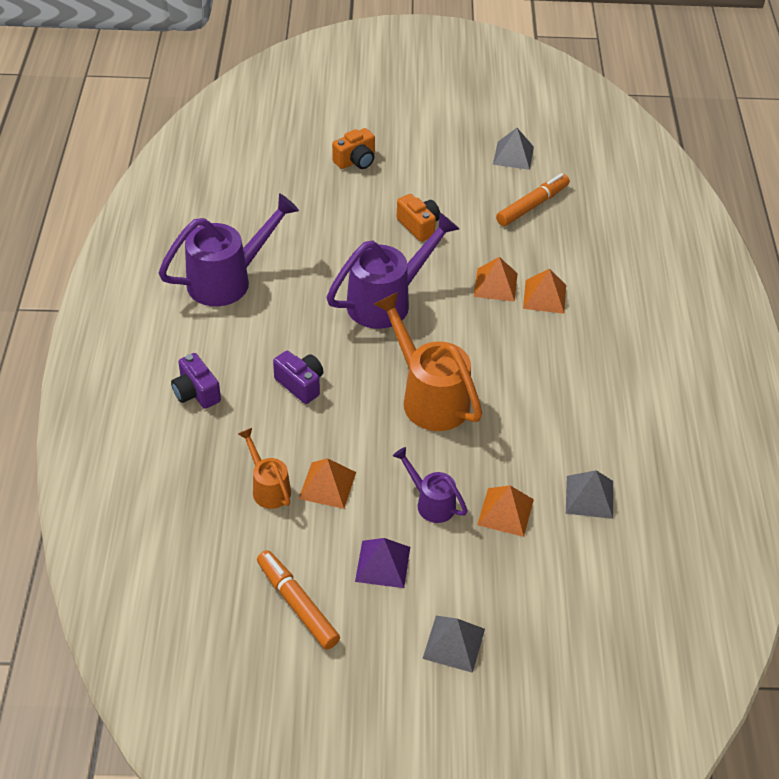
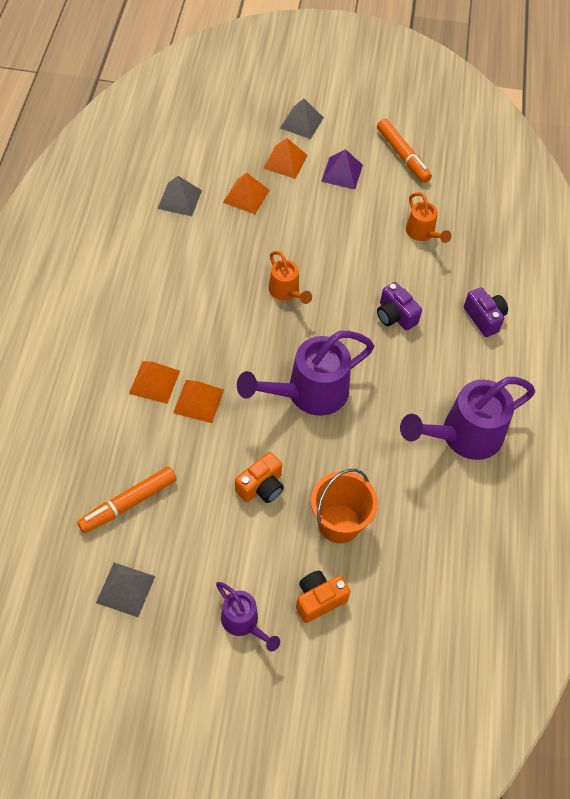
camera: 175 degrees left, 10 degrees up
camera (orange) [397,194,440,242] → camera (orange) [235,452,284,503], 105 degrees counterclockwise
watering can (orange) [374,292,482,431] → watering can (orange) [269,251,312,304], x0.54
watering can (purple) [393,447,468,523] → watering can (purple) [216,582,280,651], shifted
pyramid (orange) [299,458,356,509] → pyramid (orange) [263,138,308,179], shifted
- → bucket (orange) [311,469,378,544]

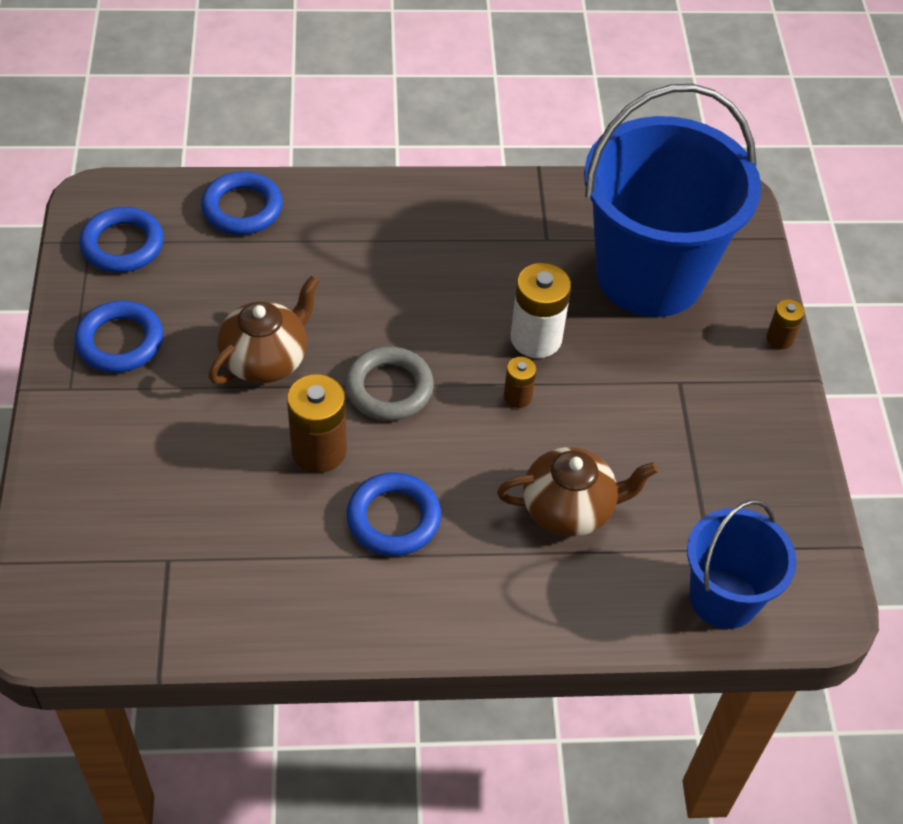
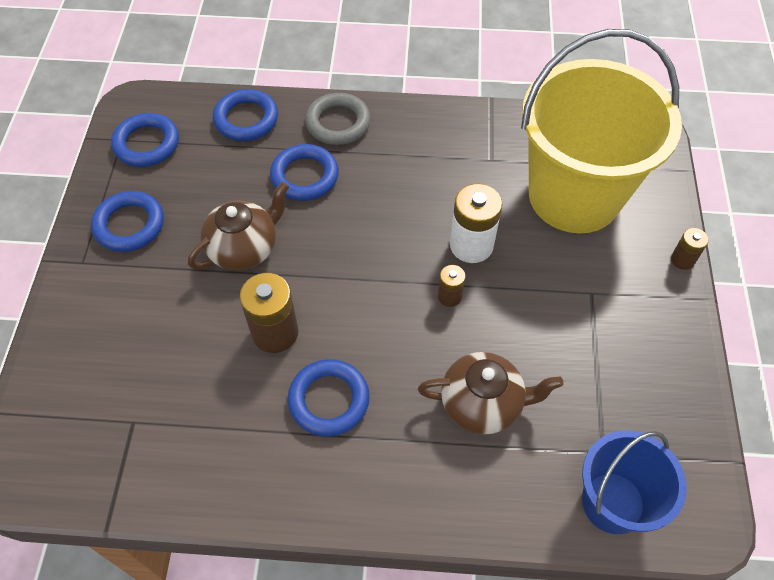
camera: 10 degrees right, 5 degrees up
bucket (blue) [584,84,761,317] → bucket (yellow) [521,29,682,233]
ring (grey) [345,346,434,421] → ring (grey) [305,93,371,145], shifted
- → ring (blue) [270,144,339,201]

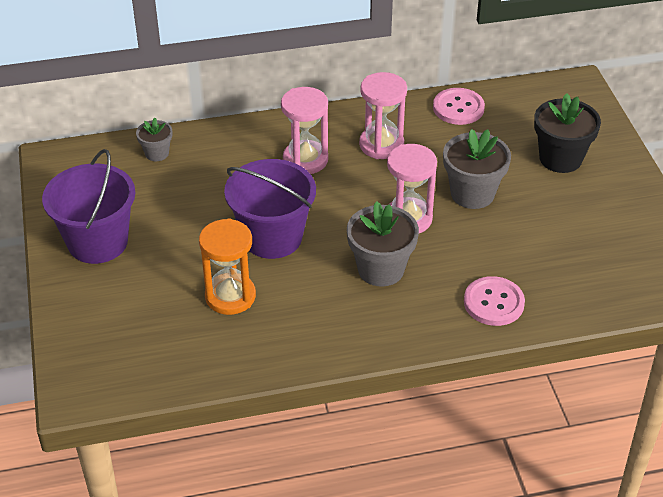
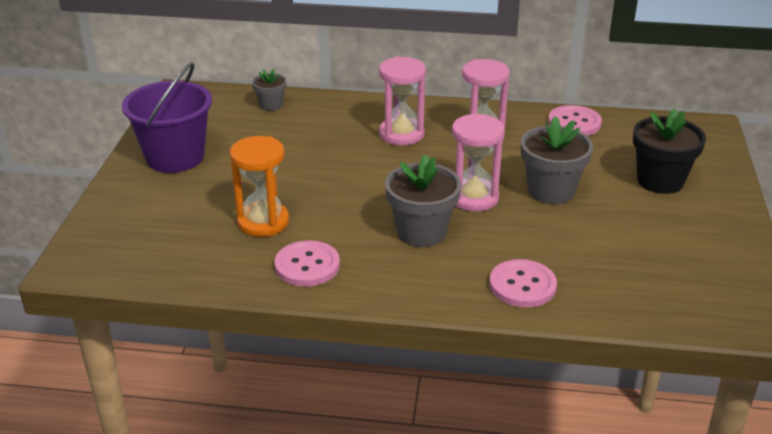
camera: 20 degrees right, 10 degrees down
bucket (purple) [224,159,316,259] → -
- → button (pink) [275,240,340,287]

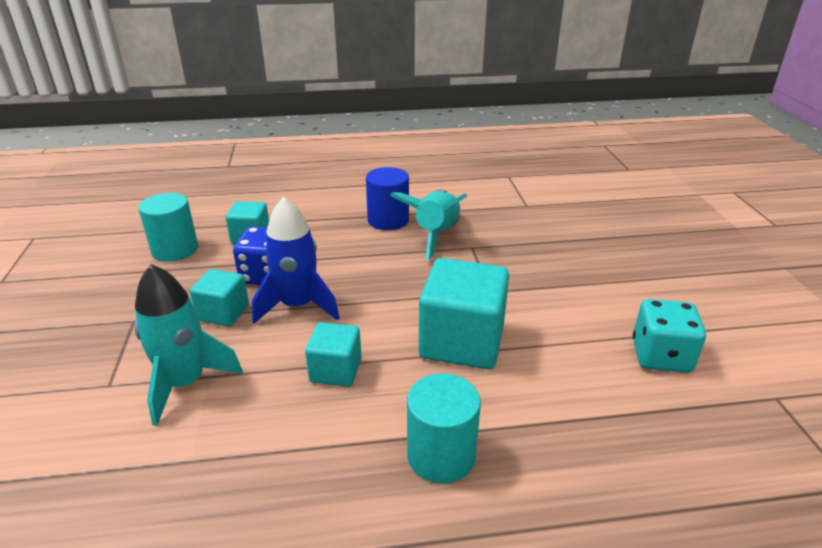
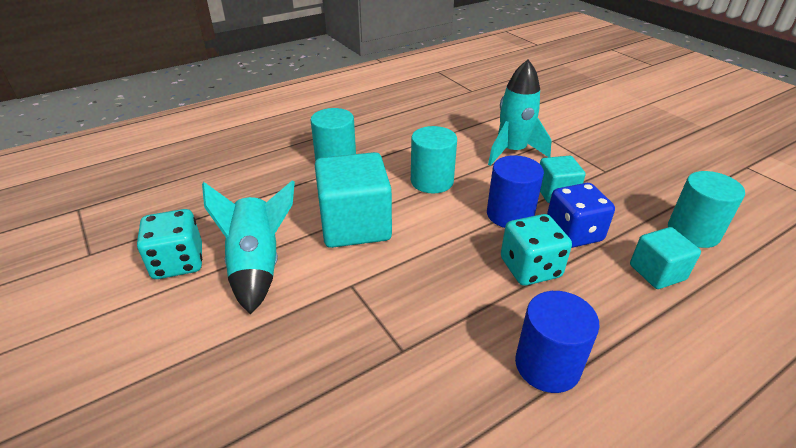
camera: 155 degrees right, 5 degrees up
rocket (turquoise) [390,189,467,260] → rocket (turquoise) [202,180,295,314], shifted
rocket (blue) [252,197,340,324] → cylinder (blue) [487,155,544,228]
cube (turquoise) [305,322,362,387] → cylinder (turquoise) [411,126,457,194]
- → dice (turquoise) [501,214,572,286]

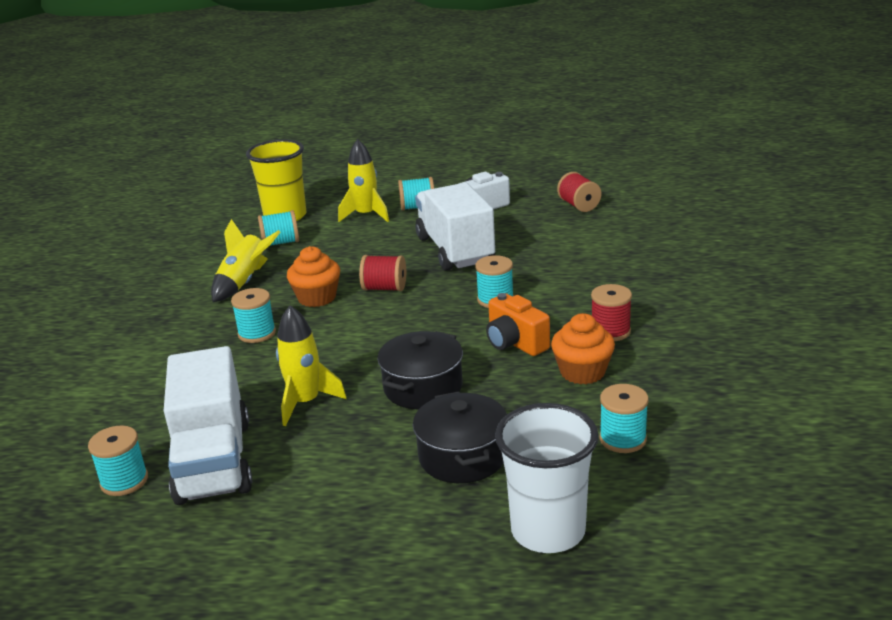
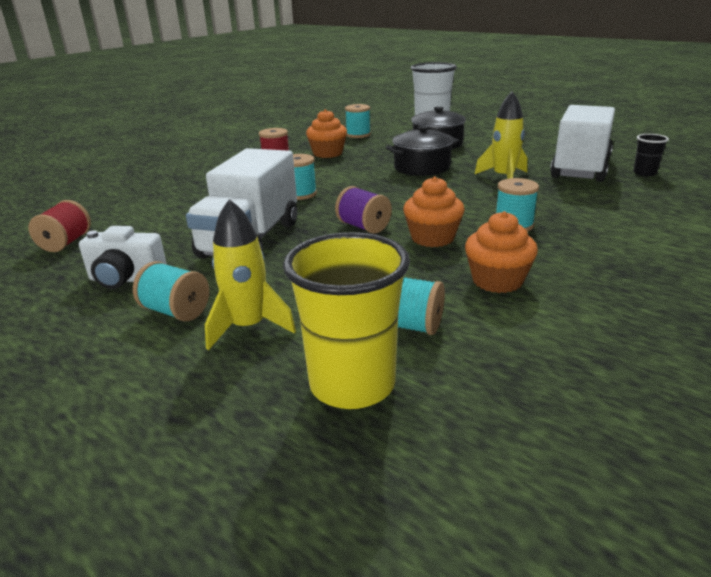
camera: 145 degrees left, 0 degrees up
rocket (yellow) [211,219,280,302] → cupcake (orange) [465,211,538,293]
spool (red) [359,255,406,291] → spool (purple) [335,186,392,234]
camera (orange) [486,293,550,356] → -
spool (turquoise) [88,425,148,496] → cup (black) [633,134,669,176]

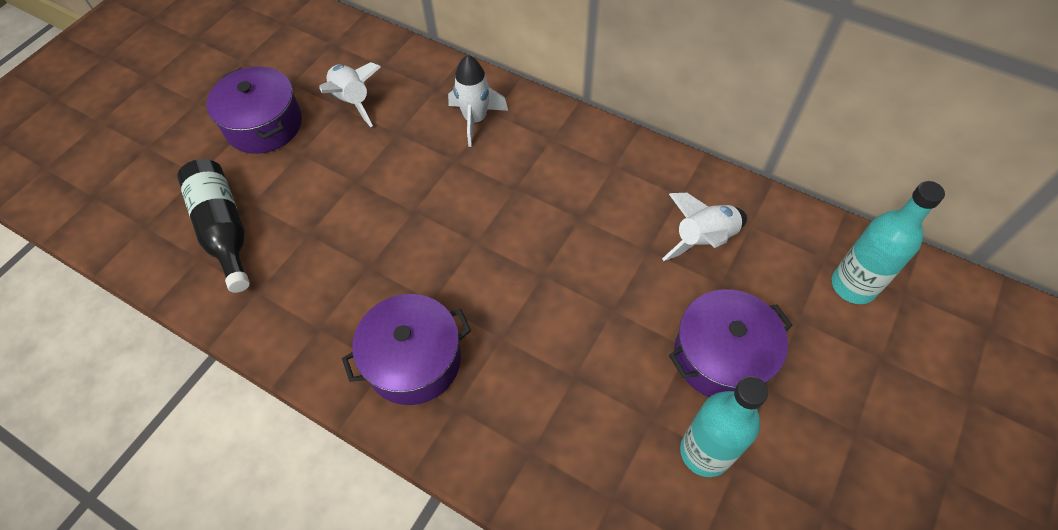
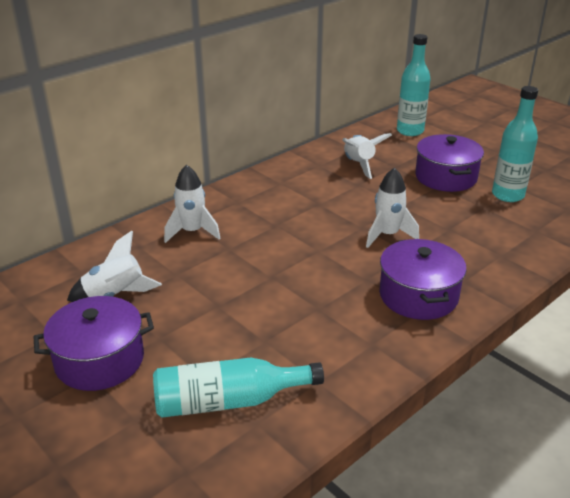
camera: 75 degrees left, 25 degrees down
bottle (black) [177,159,250,293] → bottle (turquoise) [153,358,324,418]
- → rocket (white) [366,167,419,248]

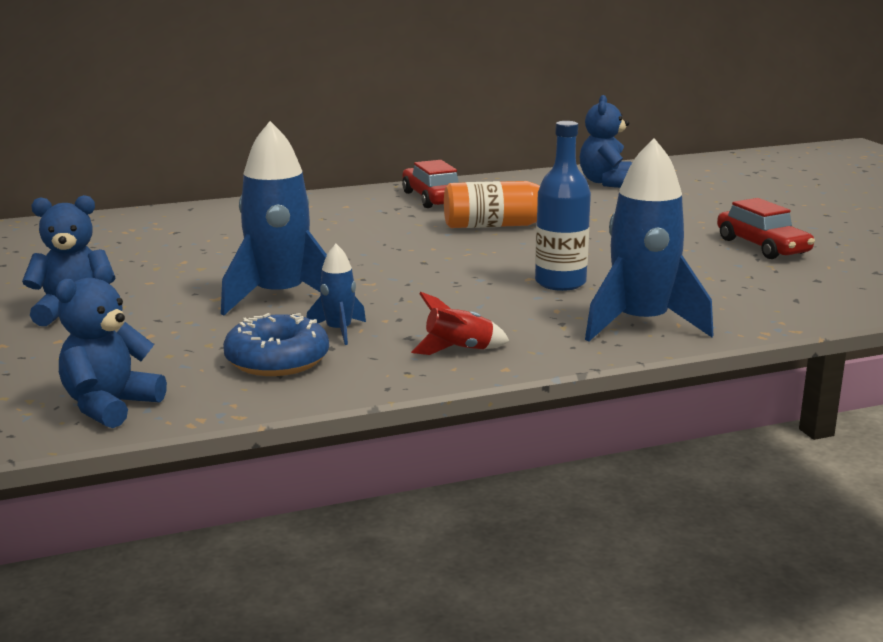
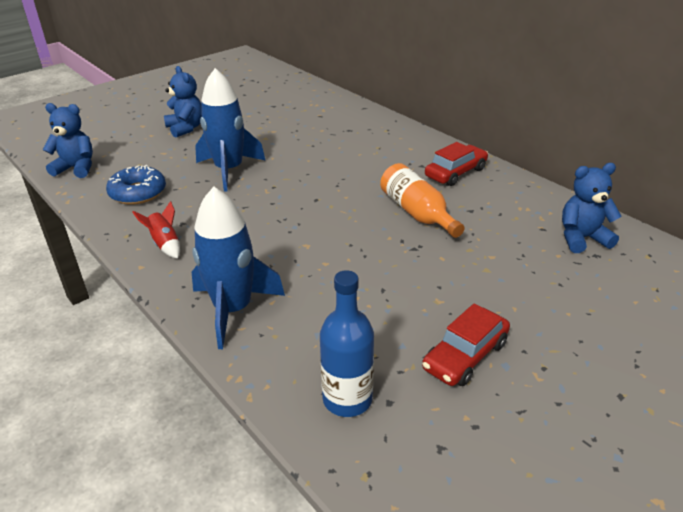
camera: 70 degrees right, 15 degrees up
bottle (blue) [535,121,591,291] → bottle (blue) [320,270,374,417], shifted
rocket (blue) [306,244,366,345] → -

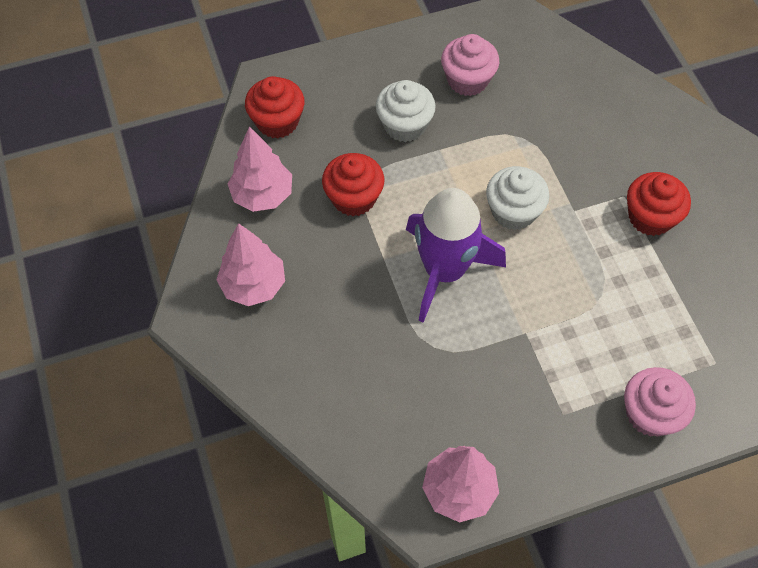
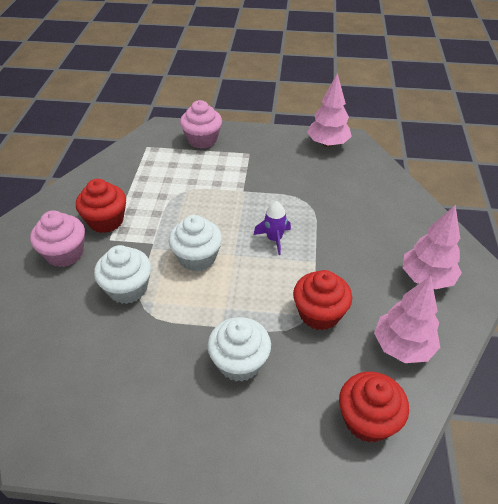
camera: 155 degrees left, 15 degrees down
cupcake (pink) [441,34,499,96] → cupcake (pink) [30,211,85,267], shifted
rocket (purple) [406,188,506,323] → rocket (purple) [254,201,291,255], x0.45
- → cupcake (white) [94,245,151,304]

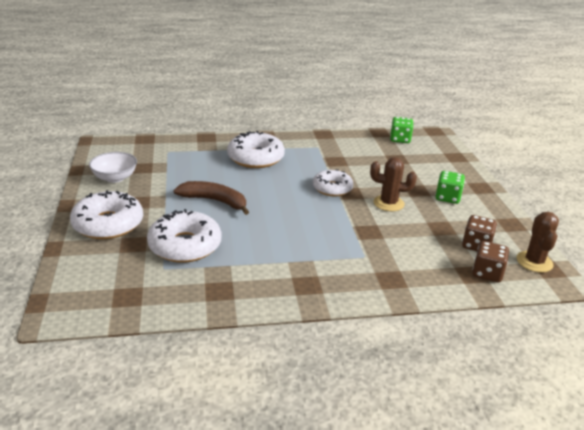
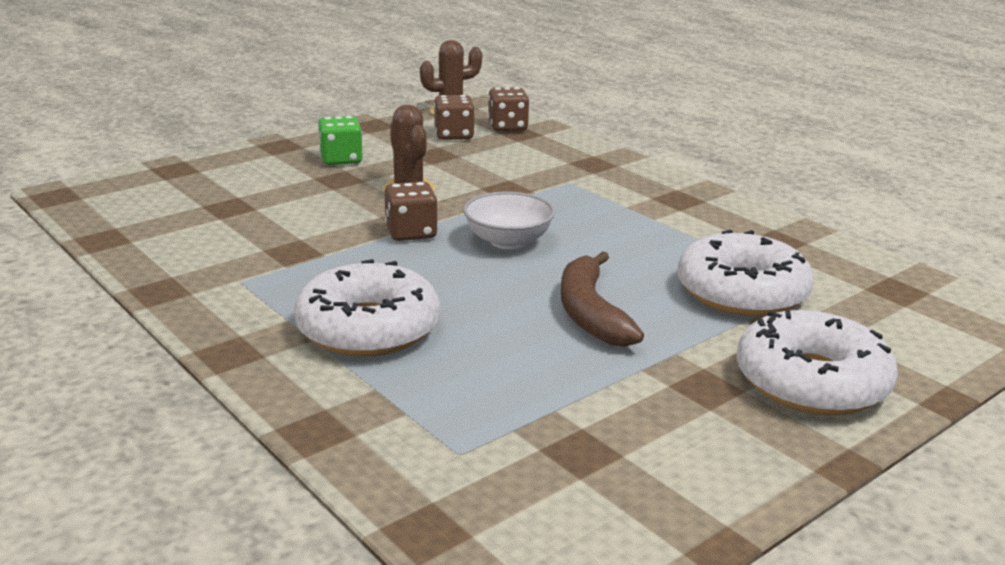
camera: 120 degrees left, 5 degrees down
dice (green) [390,117,413,143] → -
bowl (white) [89,152,137,183] → bowl (white) [463,192,555,249], shifted
donut (white) [313,170,353,196] → dice (brown) [385,182,438,241]

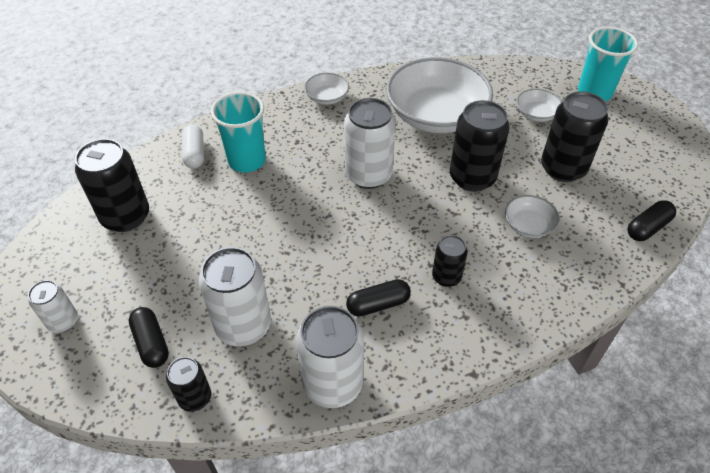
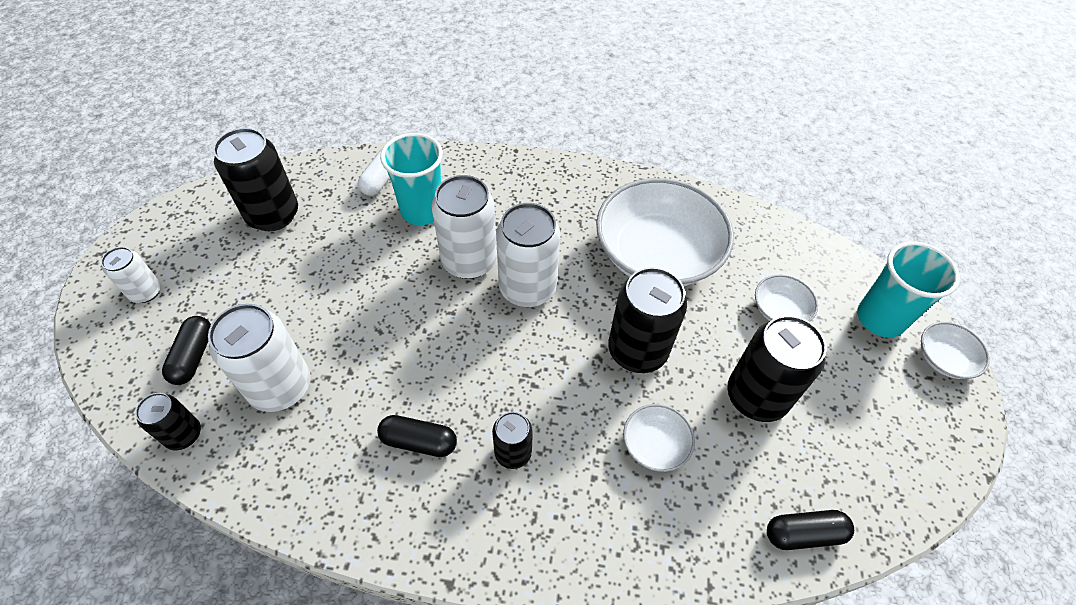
camera: 30 degrees right, 5 degrees up
bowl (white) [304,73,349,105] → bowl (white) [921,322,990,379], shifted
can (white) [296,306,364,408] → can (white) [431,175,497,279], shifted

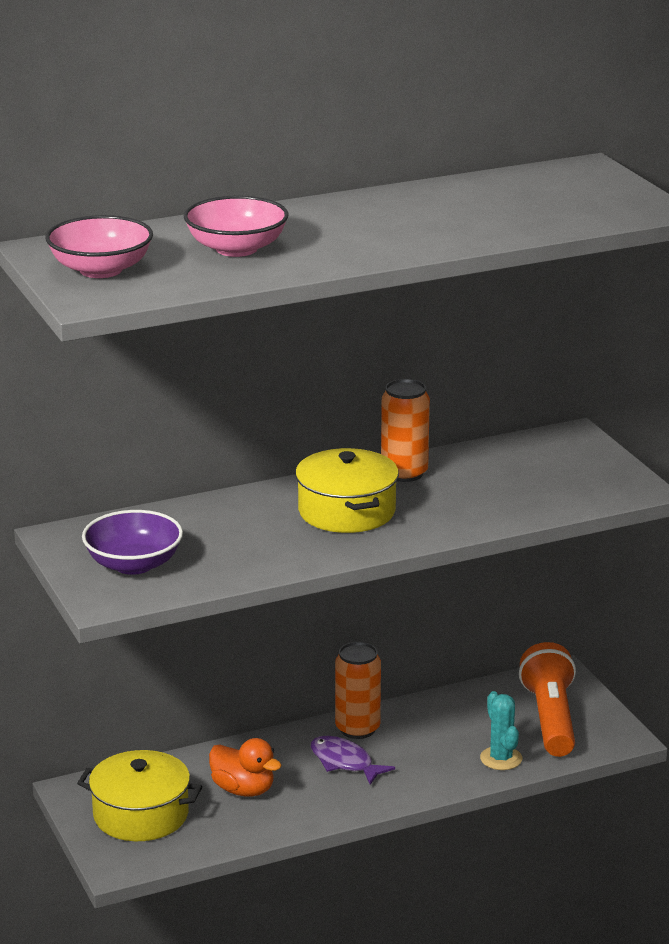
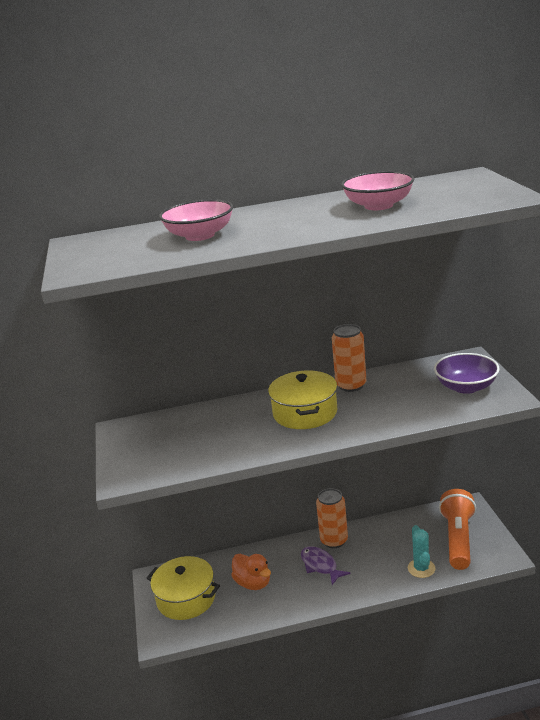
camera: 15 degrees right, 0 degrees up
bowl (pink) [46,215,153,278] → bowl (pink) [341,171,415,210], shifted
bowl (purple) [82,510,183,575] → bowl (purple) [434,353,499,394], shifted

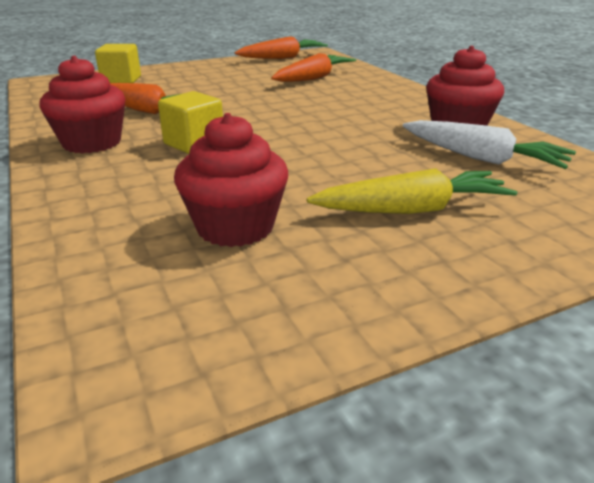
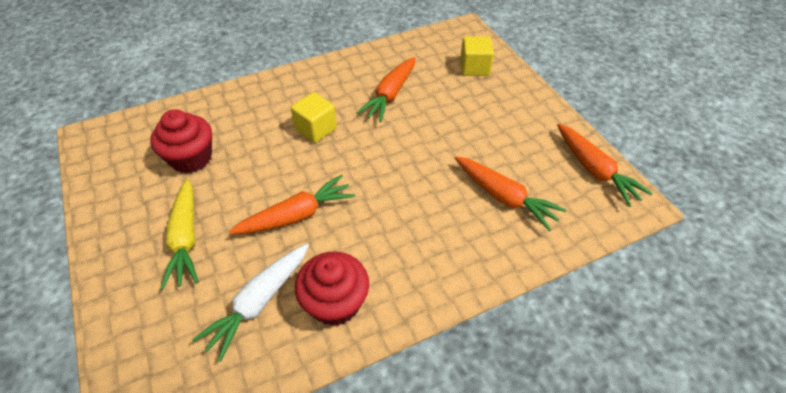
camera: 90 degrees right, 20 degrees up
cupcake (red) [39,56,125,153] → -
- → carrot (orange) [229,175,355,235]

